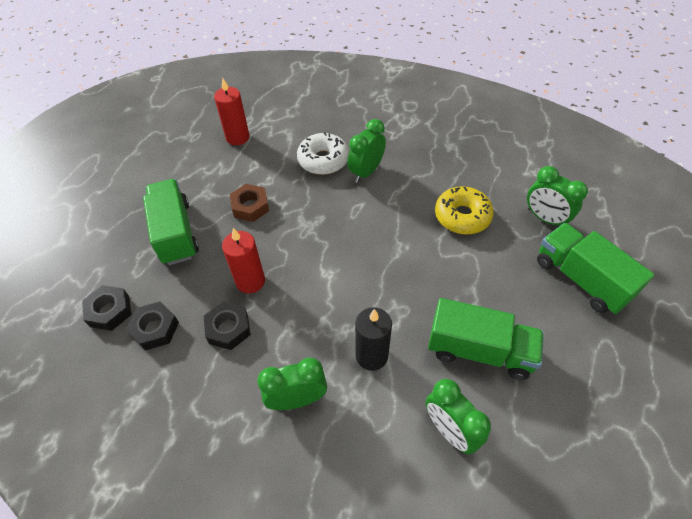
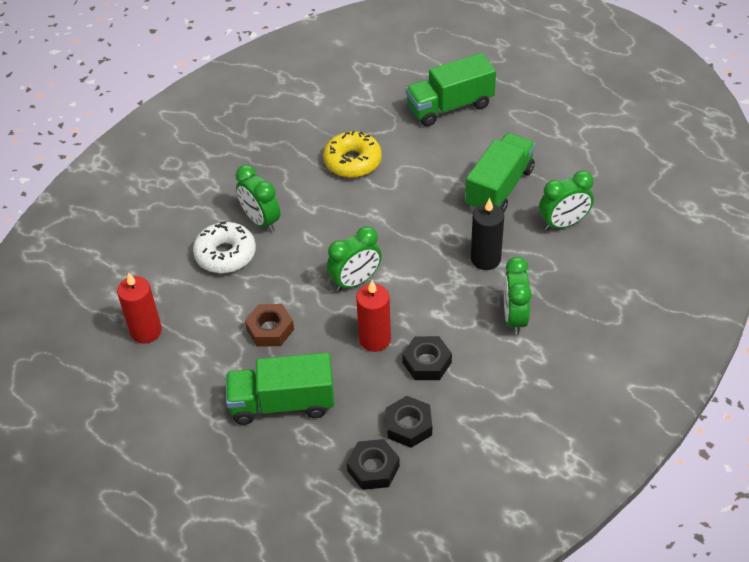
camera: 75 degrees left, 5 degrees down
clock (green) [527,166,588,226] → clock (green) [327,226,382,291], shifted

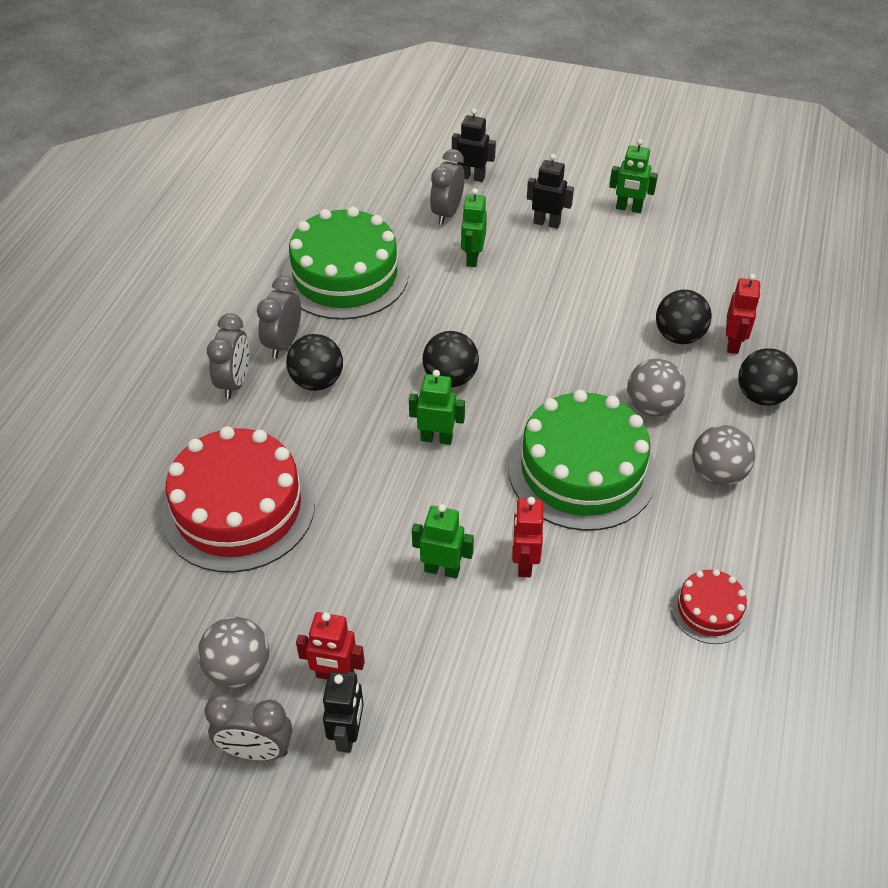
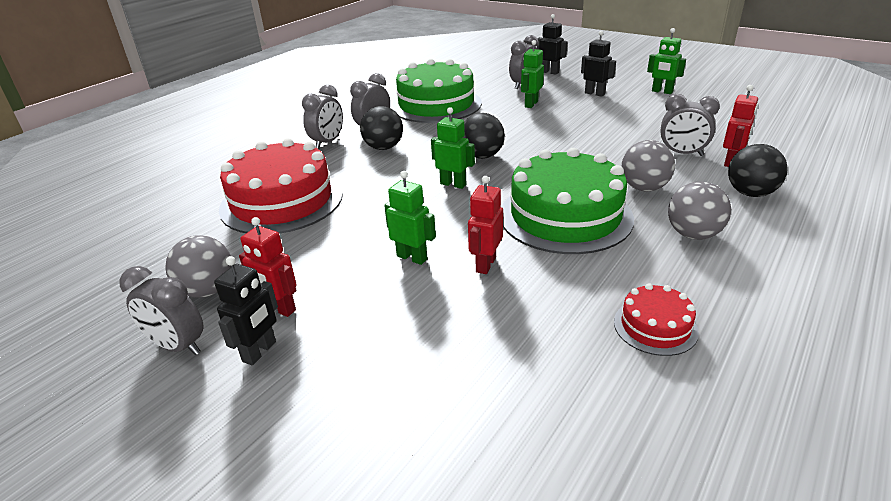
camera: 20 degrees right, 15 degrees down
ball (black) [656,290,712,344] → clock (grey) [660,94,720,156]

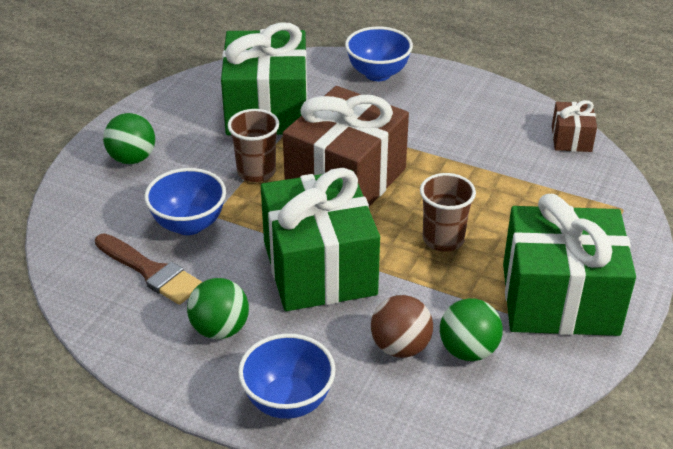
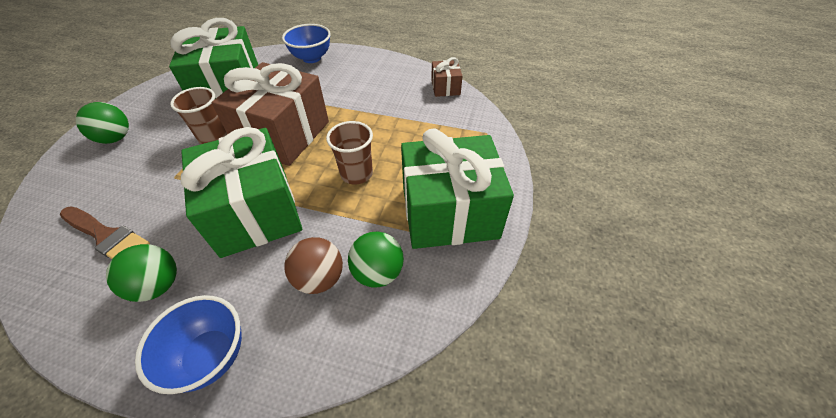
camera: 10 degrees left, 10 degrees up
bowl (blue) [144,168,226,235] → -

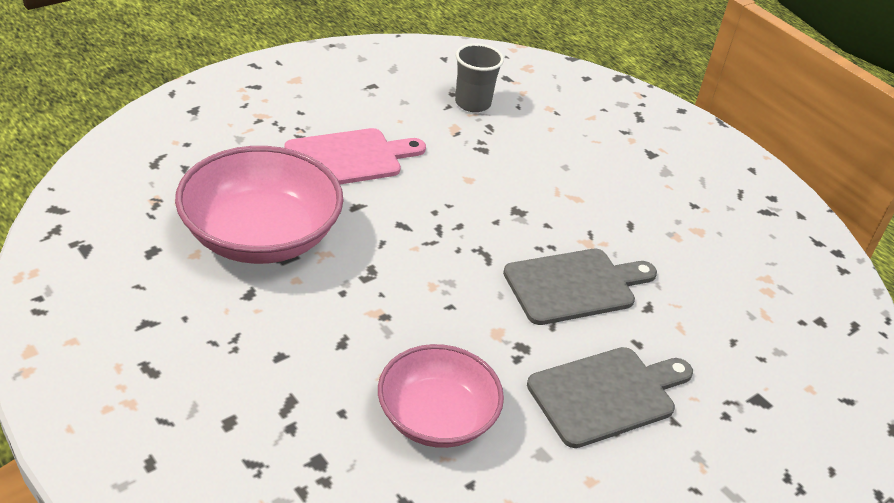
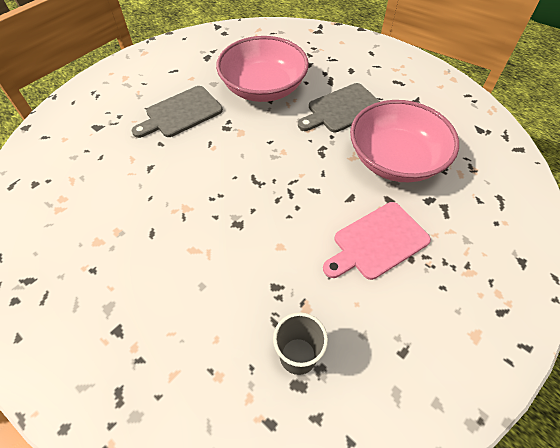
camera: 175 degrees right, 15 degrees up
cutting board (grey) [503,249,657,325] → cutting board (grey) [298,83,380,132], shifted
bowl (pink) [378,344,504,448] → bowl (pink) [216,36,309,102], x1.51

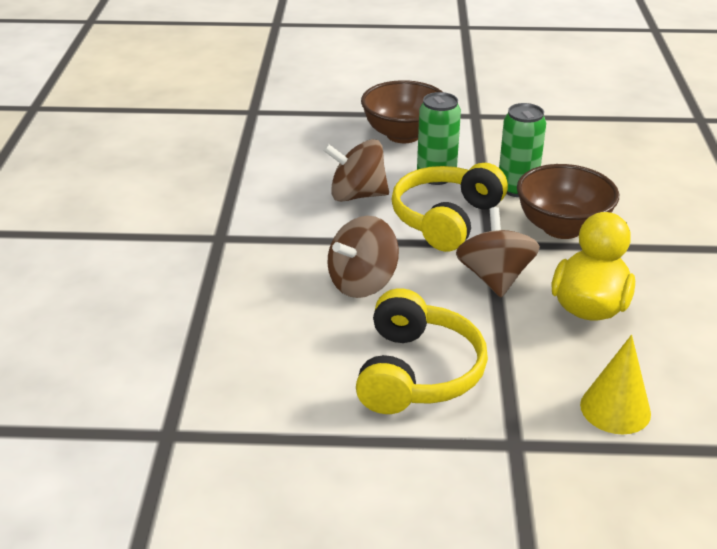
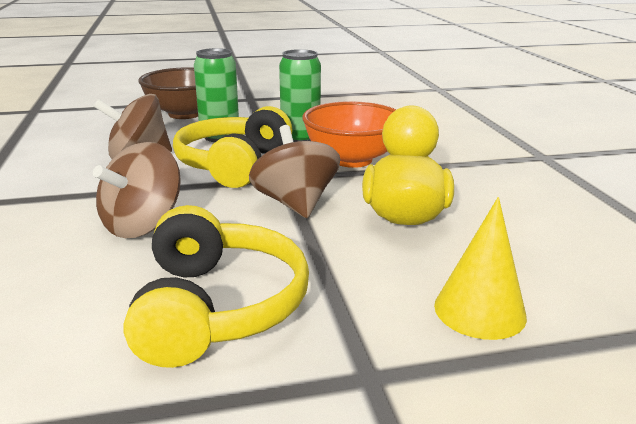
camera: 15 degrees left, 10 degrees down
bowl (brown) [517,164,619,239] → bowl (orange) [302,101,396,168]

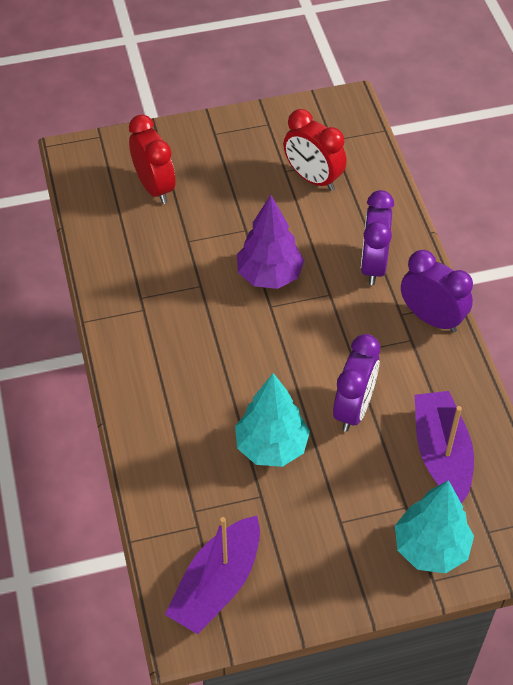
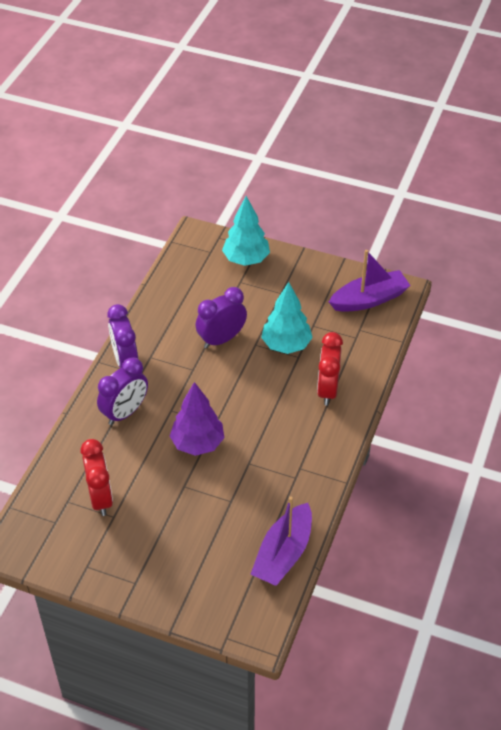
camera: 145 degrees left, 5 degrees down
clock (red) [129,115,175,204] → clock (red) [317,332,343,406], shifted
boat (purple) [415,391,474,504] → boat (purple) [251,496,312,586], shifted

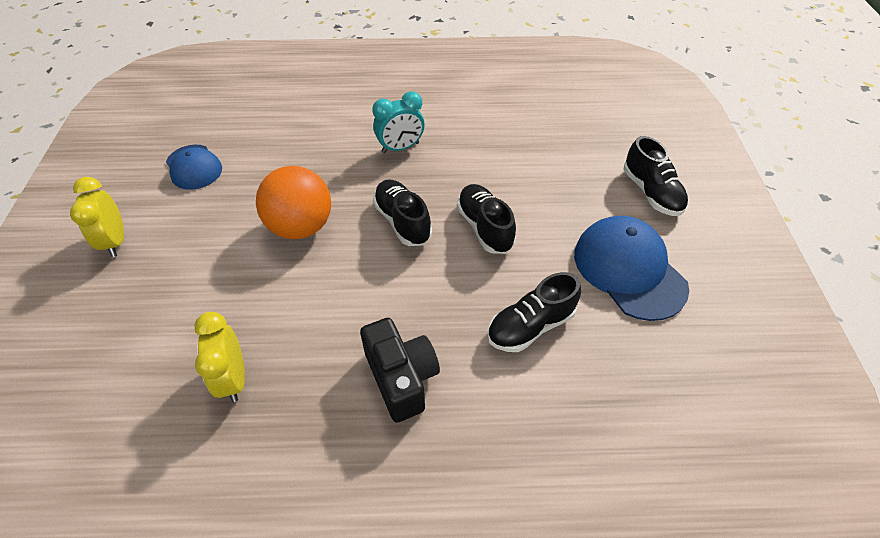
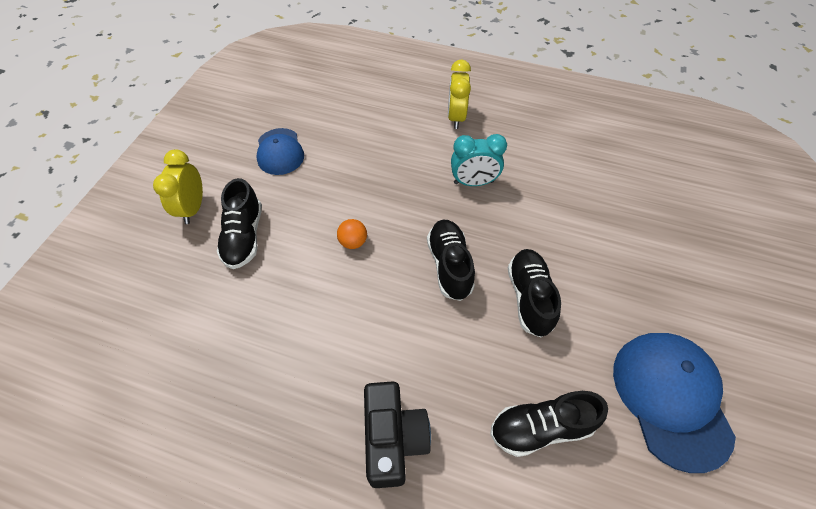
camera: 20 degrees right, 5 degrees up
shoe (black) [624,136,688,216] → shoe (black) [217,178,262,269], shifted
ball (orange) [256,166,331,239] → ball (orange) [337,219,367,249], x0.43
clock (yellow) [194,312,245,402] → clock (yellow) [448,60,471,129], shifted

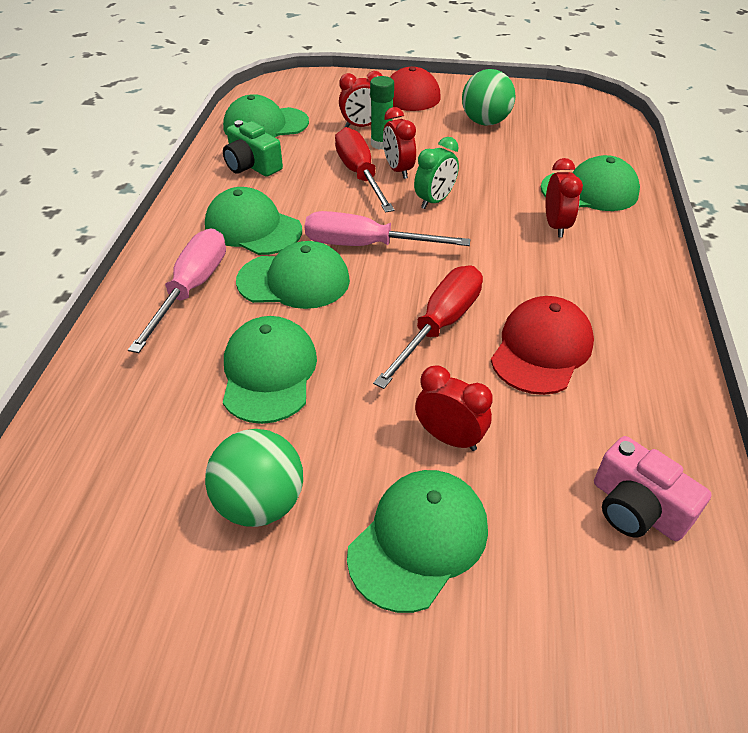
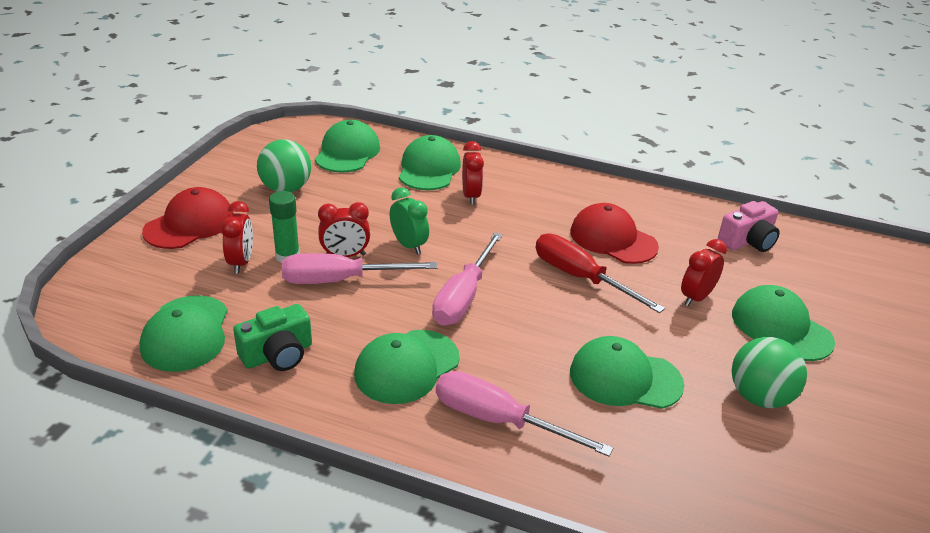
camera: 80 degrees left, 10 degrees down
screwdriver (red) [335,127,395,213] → screwdriver (pink) [282,253,438,284]
clock (red) [546,158,583,237] → clock (red) [462,141,484,205], 75 degrees clockwise
cap (green) [236,241,350,309] → cap (green) [315,120,380,173], shifted

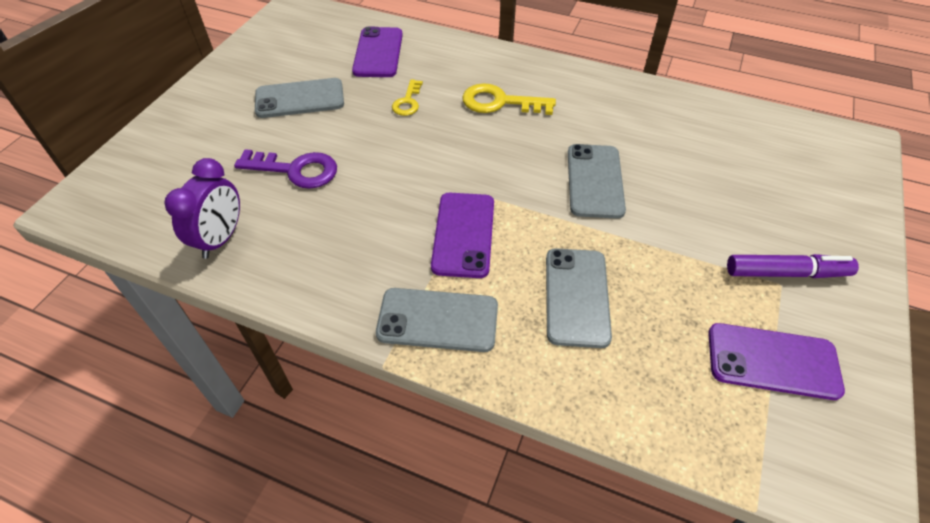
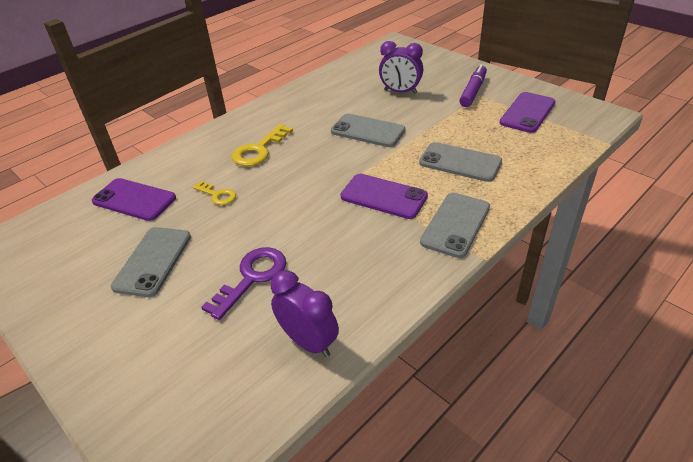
camera: 65 degrees left, 10 degrees down
- → clock (purple) [379,41,423,94]

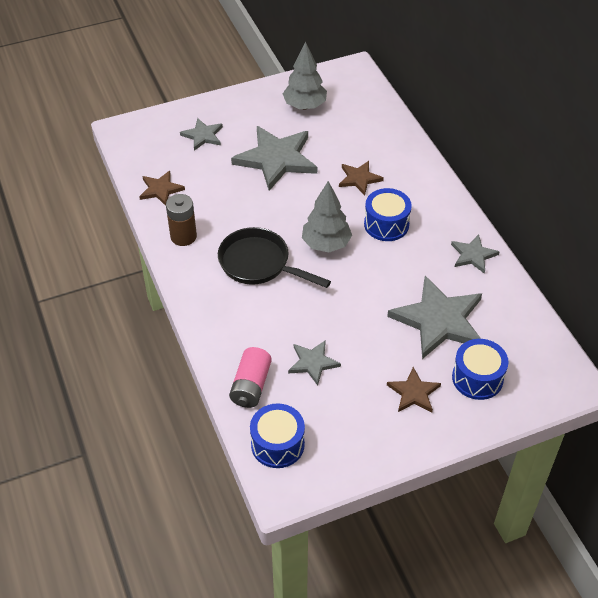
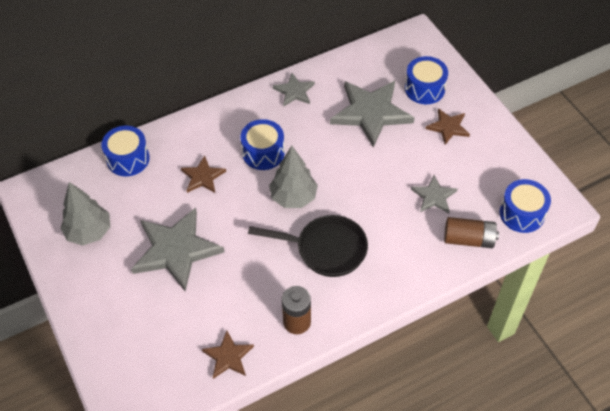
camera: 95 degrees left, 5 degrees up
star (grey) [180,118,223,151] → -
pan (black) [218,227,331,288] → pan (black) [248,215,368,277], 105 degrees counterclockwise
battery (pink) [229,347,272,408] → battery (brown) [444,217,499,248]
- → drum (blue) [102,126,150,176]

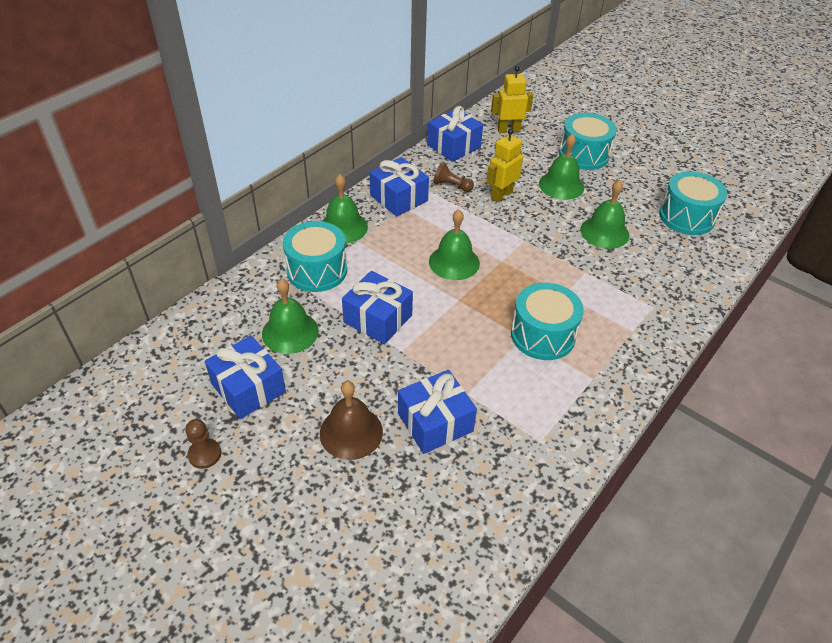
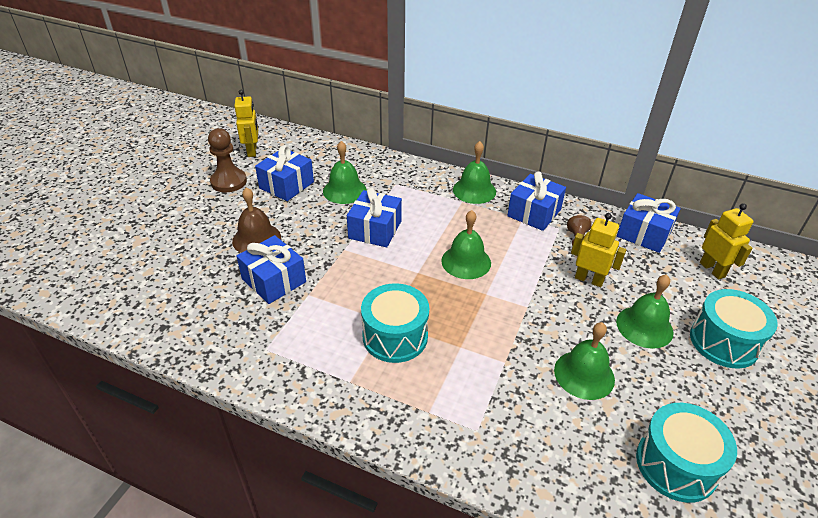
camera: 75 degrees right, 5 degrees down
drum (turquoise) [283,221,347,292] → -
pawn (brown) [185,419,221,469] → pawn (brown) [208,128,247,192], x1.64
- → robot (yellow) [234,90,258,157]

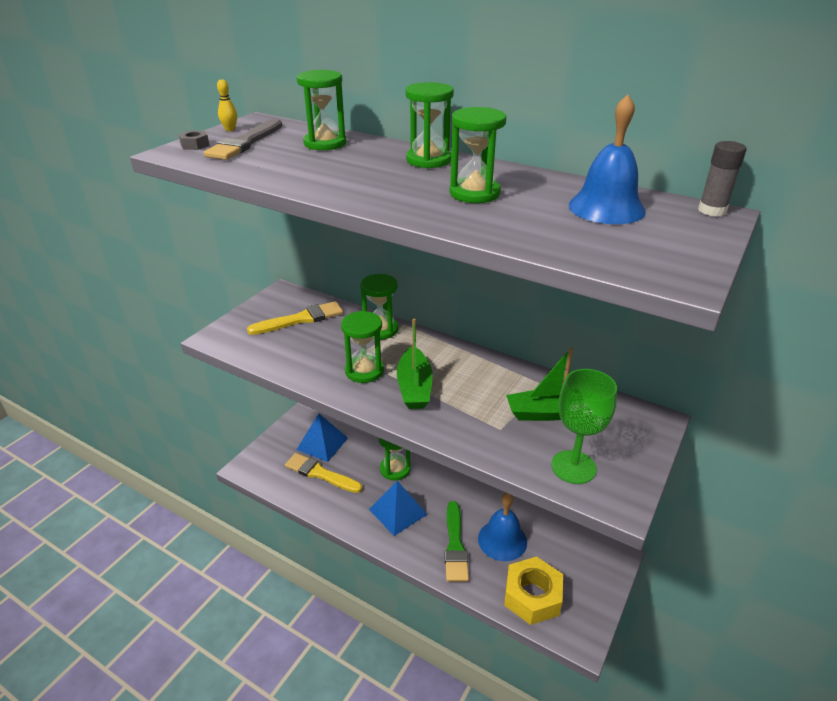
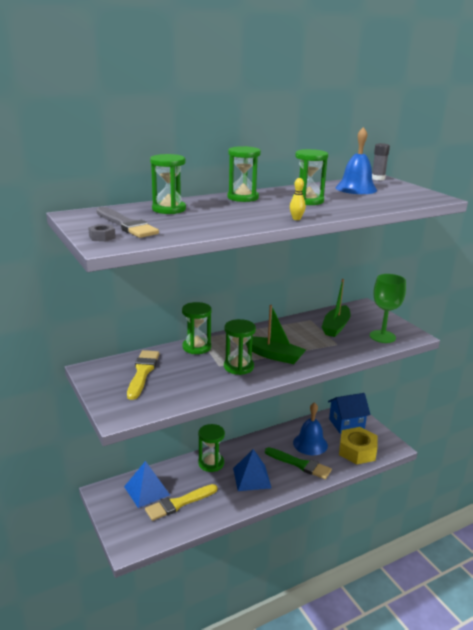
camera: 60 degrees left, 10 degrees down
bowling pin (yellow) [217,79,237,131] → bowling pin (yellow) [290,178,306,220], shifted
- → house (blue) [328,393,371,434]

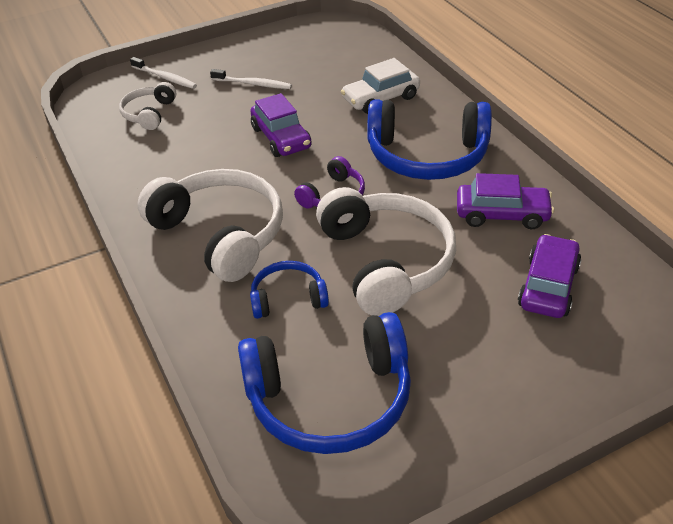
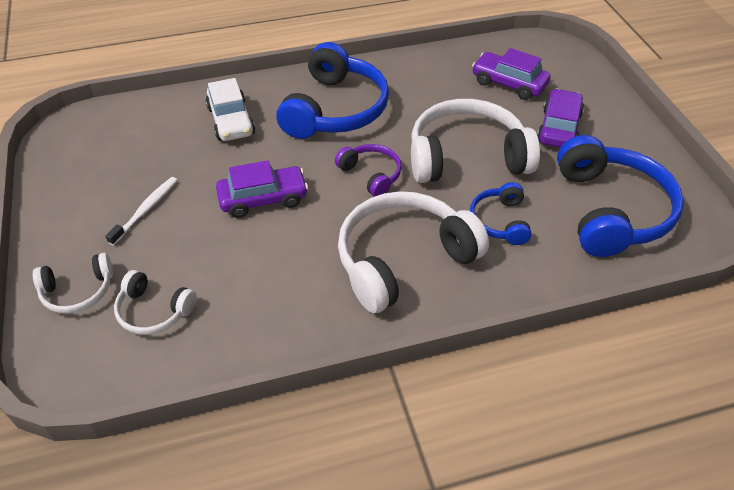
camera: 80 degrees left, 5 degrees up
toothbrush (white) [130,57,197,89] → headphones (white) [33,253,113,314]
car (purple) [457,173,554,229] → car (purple) [537,89,584,147], shifted

